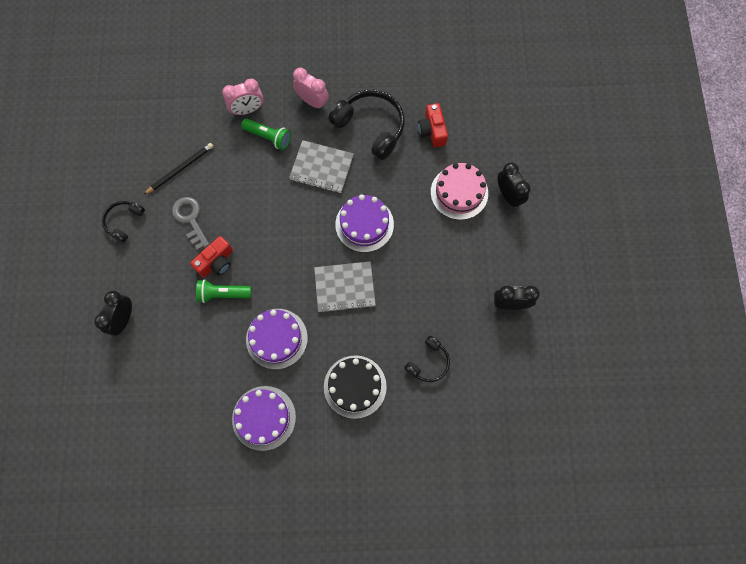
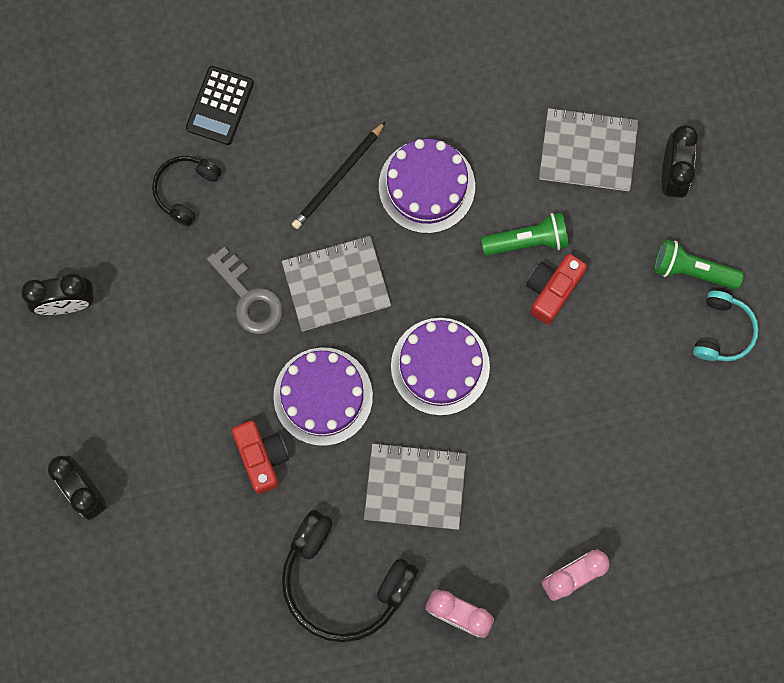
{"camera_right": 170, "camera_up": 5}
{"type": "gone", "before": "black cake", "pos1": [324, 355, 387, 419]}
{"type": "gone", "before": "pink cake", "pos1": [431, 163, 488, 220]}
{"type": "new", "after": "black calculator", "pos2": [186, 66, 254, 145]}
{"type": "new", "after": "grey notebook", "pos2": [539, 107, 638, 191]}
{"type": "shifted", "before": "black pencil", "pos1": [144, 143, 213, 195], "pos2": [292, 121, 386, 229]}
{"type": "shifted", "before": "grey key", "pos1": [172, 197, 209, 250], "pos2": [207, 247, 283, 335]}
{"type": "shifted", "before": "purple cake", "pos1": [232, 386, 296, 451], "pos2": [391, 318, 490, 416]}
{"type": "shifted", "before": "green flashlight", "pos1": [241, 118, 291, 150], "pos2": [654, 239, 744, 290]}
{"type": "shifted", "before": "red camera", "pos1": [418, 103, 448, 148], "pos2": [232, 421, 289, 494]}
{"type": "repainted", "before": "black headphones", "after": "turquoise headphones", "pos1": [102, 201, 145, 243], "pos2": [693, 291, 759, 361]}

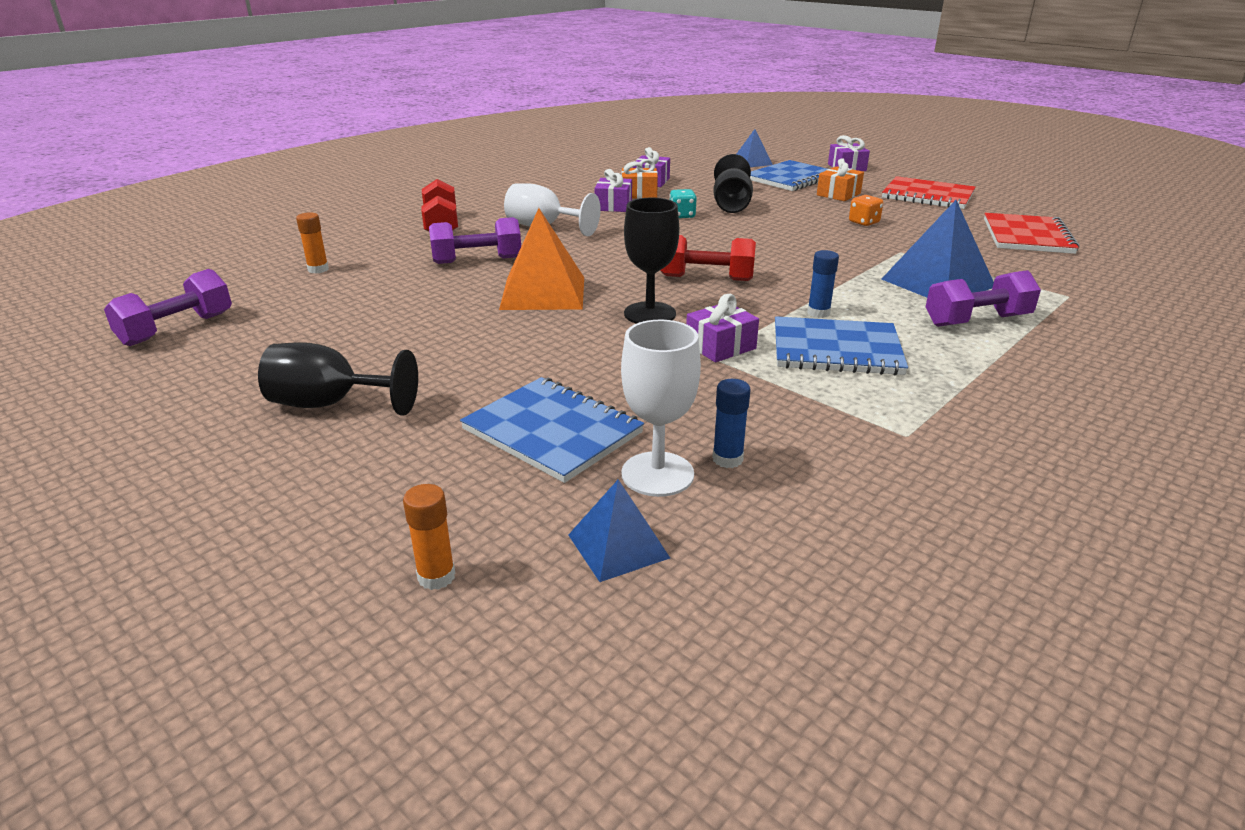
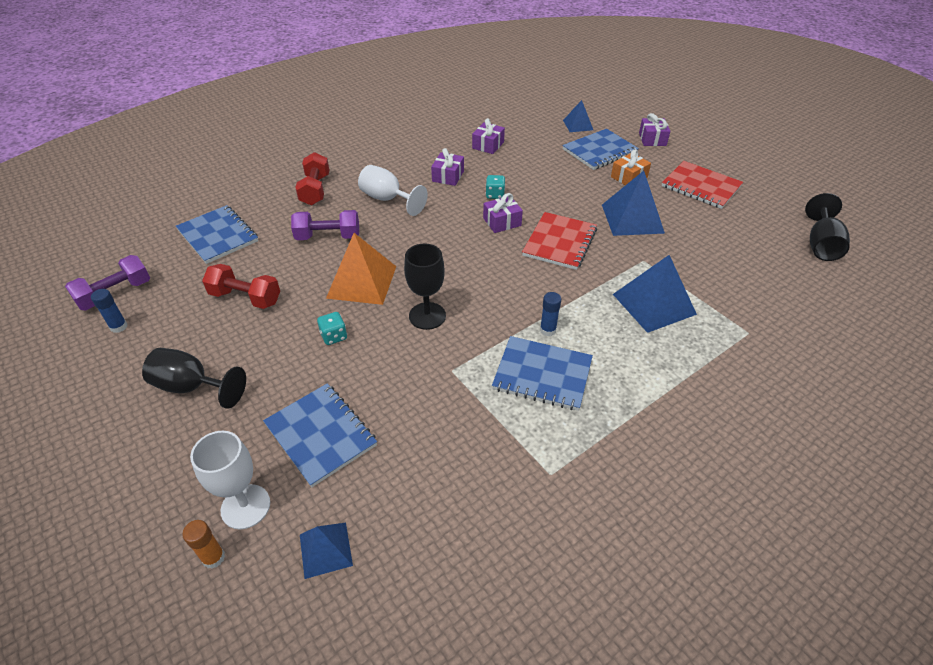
{"camera_right": 10, "camera_up": 15}
{"type": "gone", "before": "orange gift", "pos1": [622, 159, 658, 199]}
{"type": "gone", "before": "purple dumbbell", "pos1": [926, 270, 1041, 327]}
{"type": "new", "after": "turquoise dice", "pos2": [317, 312, 347, 345]}
{"type": "shifted", "before": "white goblet", "pos1": [621, 320, 701, 497], "pos2": [190, 431, 270, 529]}
{"type": "shifted", "before": "red dumbbell", "pos1": [660, 235, 756, 281], "pos2": [202, 264, 280, 309]}
{"type": "shifted", "before": "purple gift", "pos1": [686, 294, 759, 362], "pos2": [483, 193, 523, 233]}
{"type": "shifted", "before": "blue glue stick", "pos1": [712, 379, 750, 468], "pos2": [91, 289, 128, 333]}
{"type": "shifted", "before": "black goblet", "pos1": [713, 154, 753, 213], "pos2": [805, 193, 850, 261]}
{"type": "shifted", "before": "red notebook", "pos1": [984, 213, 1079, 254], "pos2": [522, 212, 597, 270]}
{"type": "swapped", "before": "orange glue stick", "after": "blue notebook", "pos1": [296, 212, 329, 274], "pos2": [176, 205, 258, 264]}
{"type": "swapped", "before": "orange dice", "after": "blue pyramid", "pos1": [849, 195, 883, 226], "pos2": [602, 171, 665, 236]}

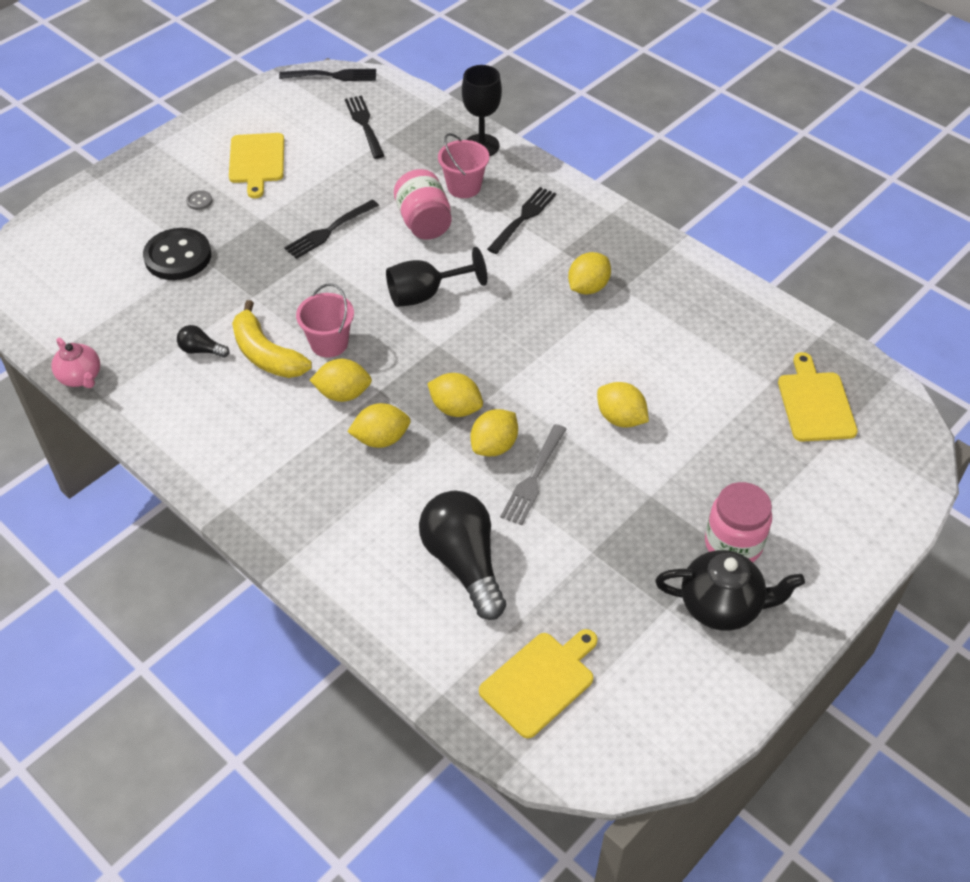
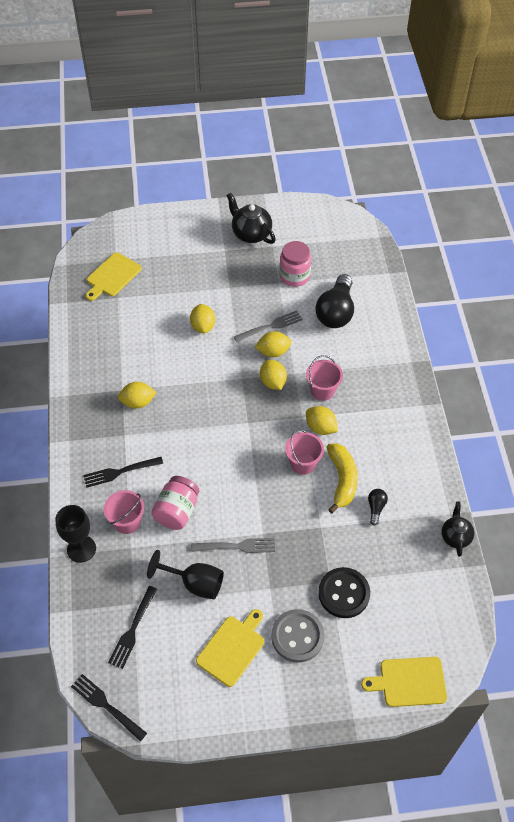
{"camera_right": -140, "camera_up": 5}
{"type": "shifted", "before": "black goblet", "pos1": [386, 247, 487, 307], "pos2": [147, 550, 224, 599]}
{"type": "shifted", "before": "yellow cutting board", "pos1": [479, 629, 598, 738], "pos2": [361, 657, 447, 707]}
{"type": "shifted", "before": "pink jar", "pos1": [705, 482, 772, 562], "pos2": [279, 241, 311, 287]}
{"type": "swapped", "before": "yellow lemon", "after": "pink bucket", "pos1": [347, 403, 411, 448], "pos2": [306, 355, 343, 401]}
{"type": "repainted", "before": "pink teapot", "after": "black teapot", "pos1": [51, 338, 100, 388], "pos2": [441, 501, 474, 557]}
{"type": "repainted", "before": "black fork", "after": "grey fork", "pos1": [284, 199, 379, 259], "pos2": [191, 538, 275, 553]}
{"type": "rotated", "before": "black light bulb", "pos1": [177, 325, 229, 358], "pos2": [368, 489, 388, 525], "turn": -135}
{"type": "scaled", "before": "grey button", "pos1": [186, 190, 212, 210], "pos2": [271, 609, 324, 663], "scale": 2.49}

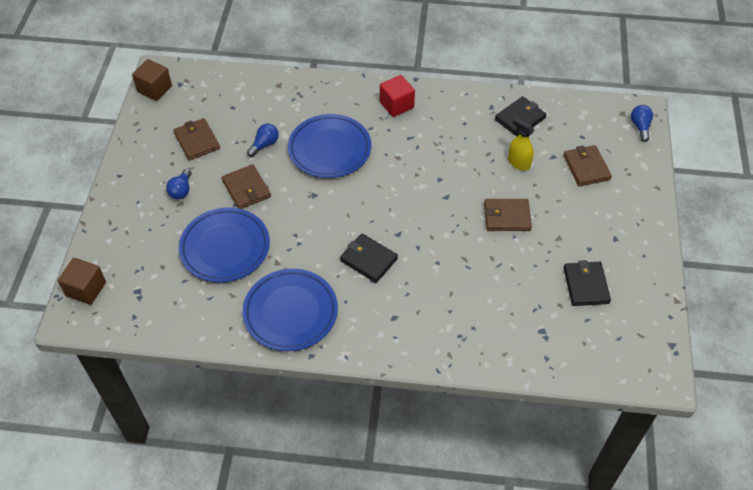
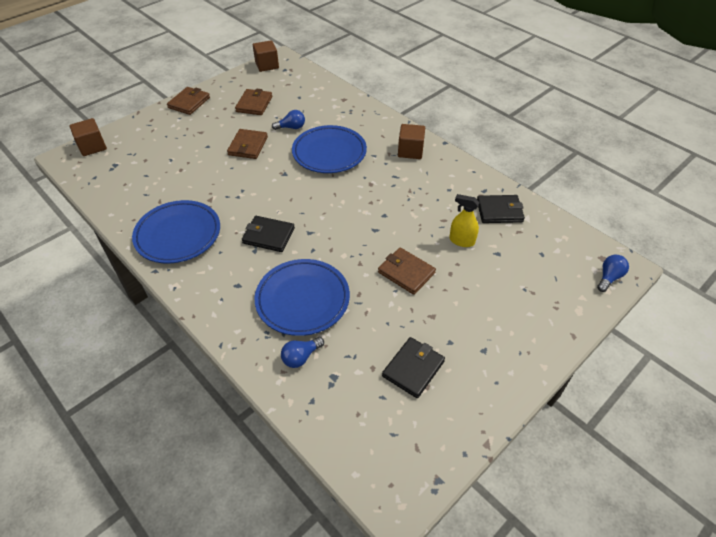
{"camera_right": 40, "camera_up": -5}
{"type": "shifted", "before": "blue light bulb", "pos1": [166, 169, 191, 199], "pos2": [281, 337, 324, 368]}
{"type": "shifted", "before": "blue plate", "pos1": [179, 207, 270, 283], "pos2": [255, 259, 350, 336]}
{"type": "shifted", "before": "brown wallet", "pos1": [563, 145, 612, 186], "pos2": [167, 87, 210, 115]}
{"type": "repainted", "before": "red cube", "after": "brown cube", "pos1": [380, 75, 415, 117], "pos2": [398, 124, 425, 159]}
{"type": "rotated", "before": "black wallet", "pos1": [340, 233, 398, 283], "pos2": [242, 216, 295, 252], "turn": -60}
{"type": "rotated", "before": "yellow spray bottle", "pos1": [508, 118, 534, 171], "pos2": [449, 194, 479, 247], "turn": -60}

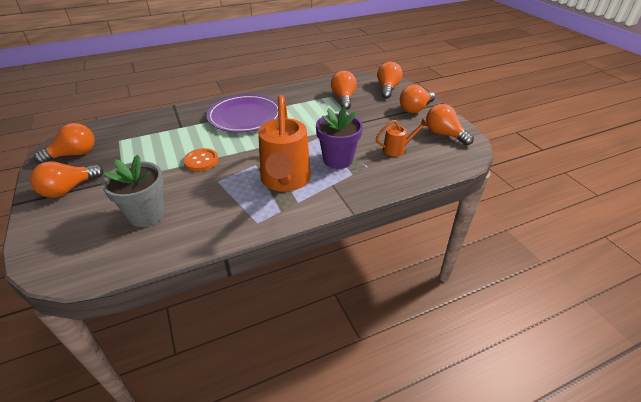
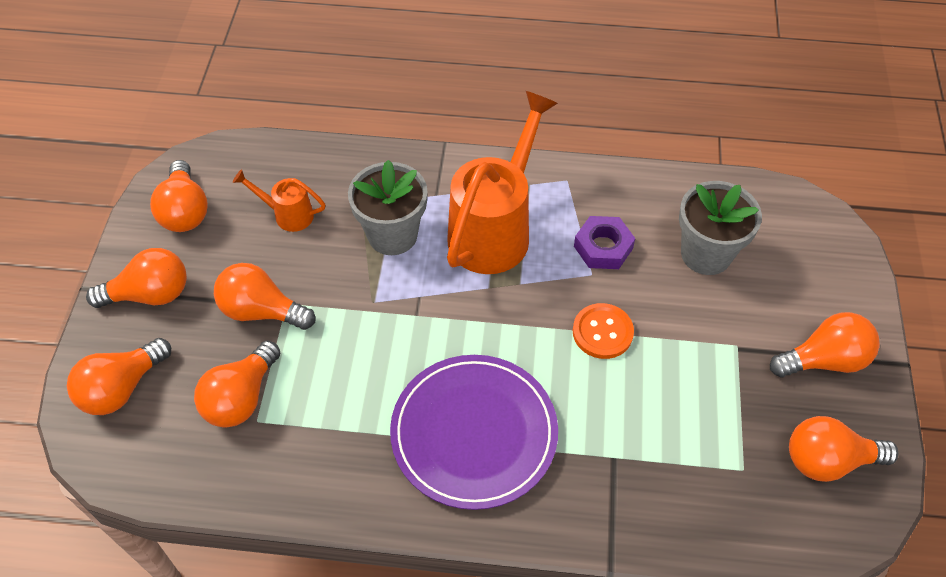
{"camera_right": -150, "camera_up": 15}
{"type": "new", "after": "orange light bulb", "pos2": [214, 263, 315, 330]}
{"type": "new", "after": "purple nut", "pos2": [574, 216, 635, 269]}
{"type": "repainted", "before": "purple flower pot", "after": "grey flower pot", "pos1": [316, 106, 363, 169], "pos2": [348, 160, 428, 255]}

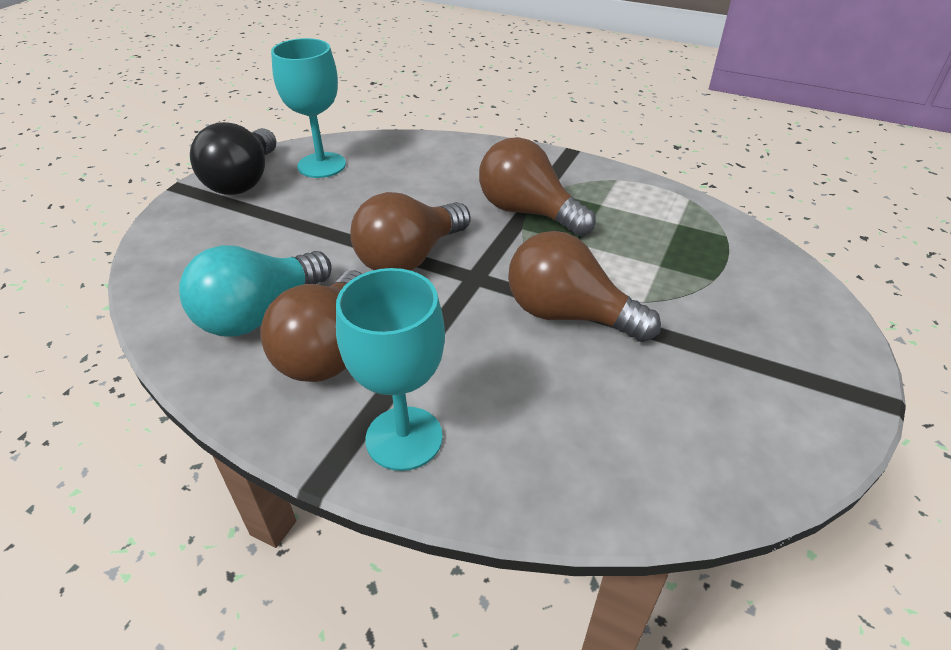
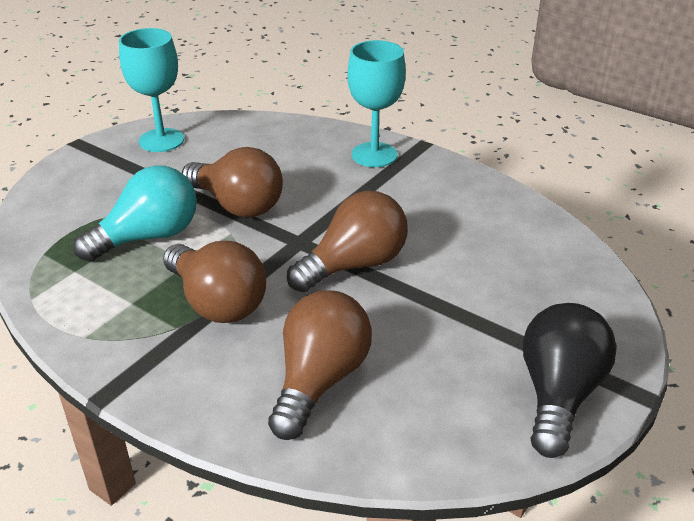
{"camera_right": -170, "camera_up": -5}
{"type": "shifted", "before": "turquoise light bulb", "pos1": [179, 245, 332, 337], "pos2": [73, 165, 197, 262]}
{"type": "shifted", "before": "brown light bulb", "pos1": [260, 270, 362, 382], "pos2": [268, 290, 372, 440]}
{"type": "shifted", "before": "turquoise goblet", "pos1": [271, 38, 346, 178], "pos2": [119, 28, 184, 152]}

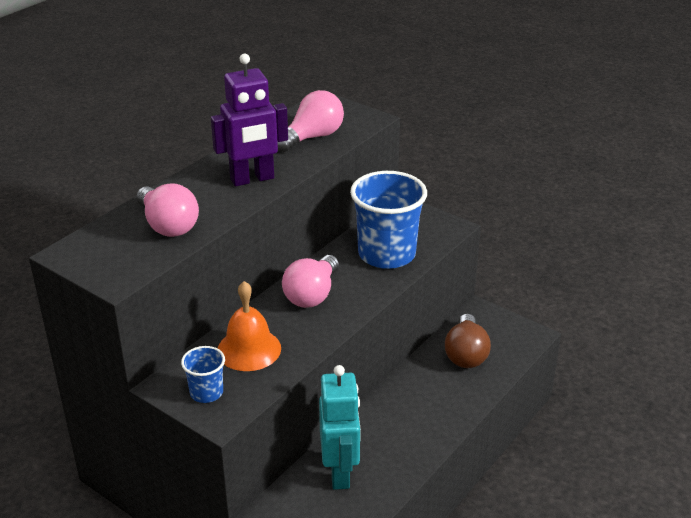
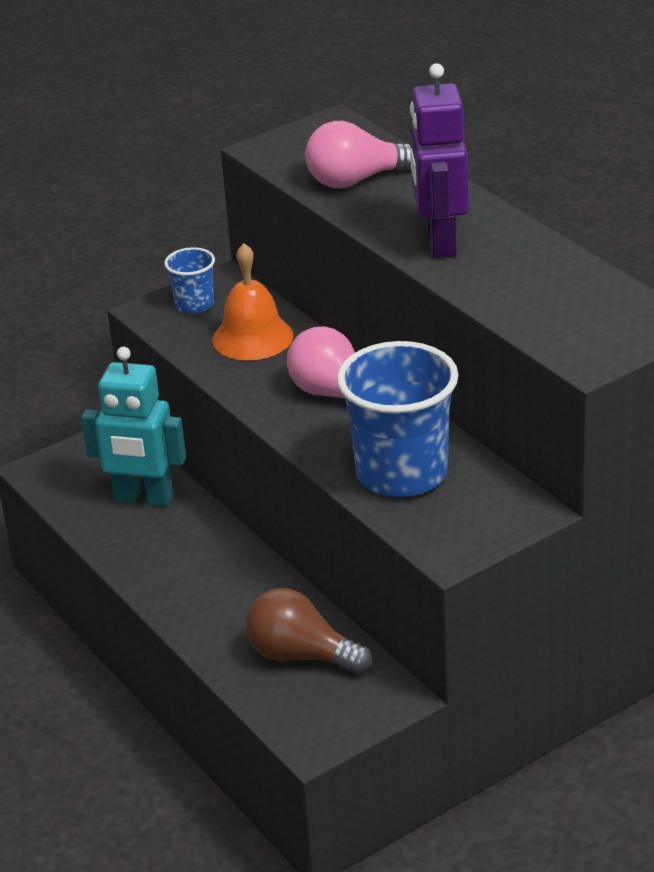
{"camera_right": 110, "camera_up": 0}
{"type": "gone", "before": "pink light bulb", "pos1": [278, 90, 344, 152]}

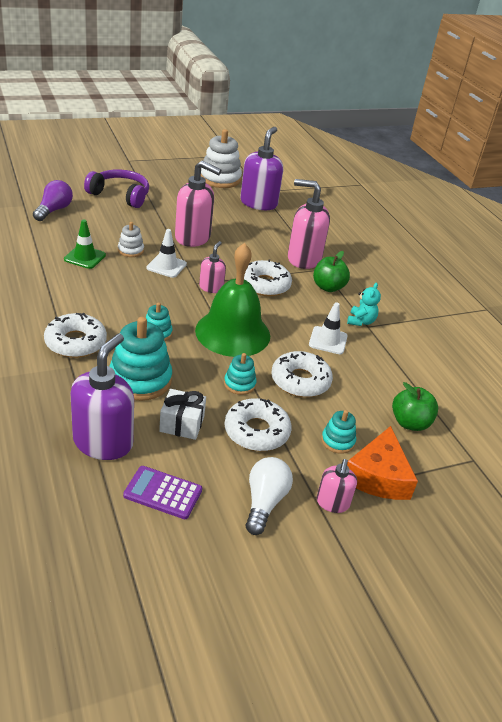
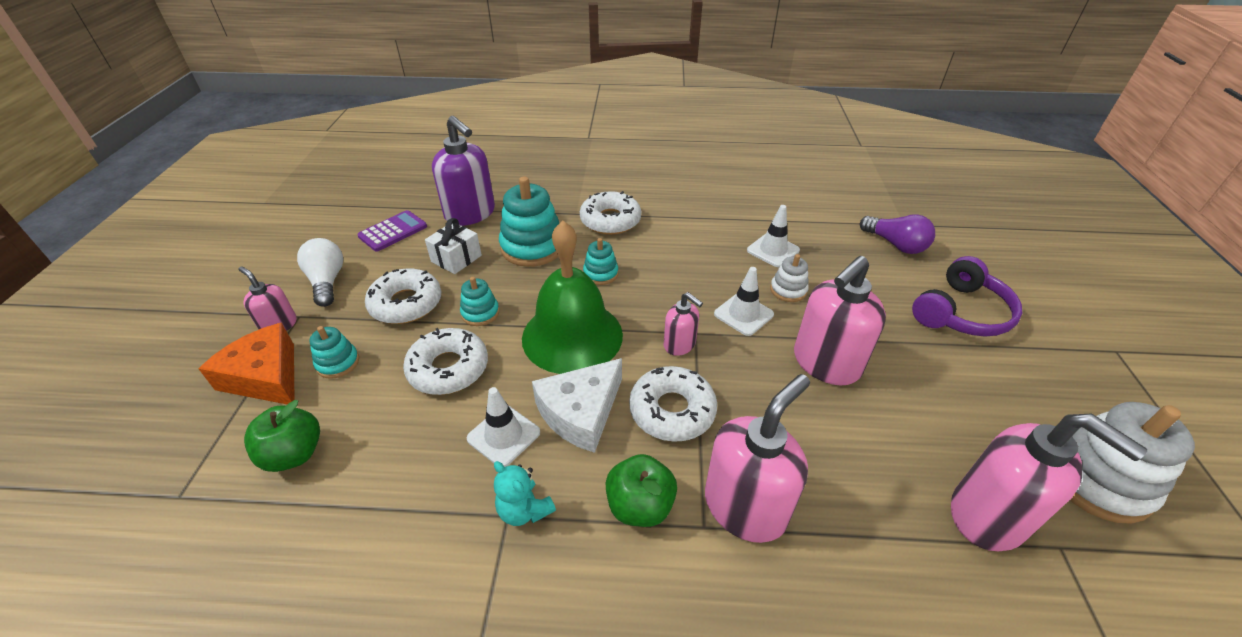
{"camera_right": 120, "camera_up": 5}
{"type": "new", "after": "white cheese", "pos2": [532, 358, 622, 453]}
{"type": "repainted", "before": "green traffic cone", "after": "white traffic cone", "pos1": [64, 220, 106, 269], "pos2": [747, 205, 800, 267]}
{"type": "repainted", "before": "purple soap dispenser", "after": "pink soap dispenser", "pos1": [240, 127, 283, 210], "pos2": [951, 414, 1147, 551]}
{"type": "rotated", "before": "white light bulb", "pos1": [246, 457, 293, 535], "pos2": [297, 238, 343, 307], "turn": -150}

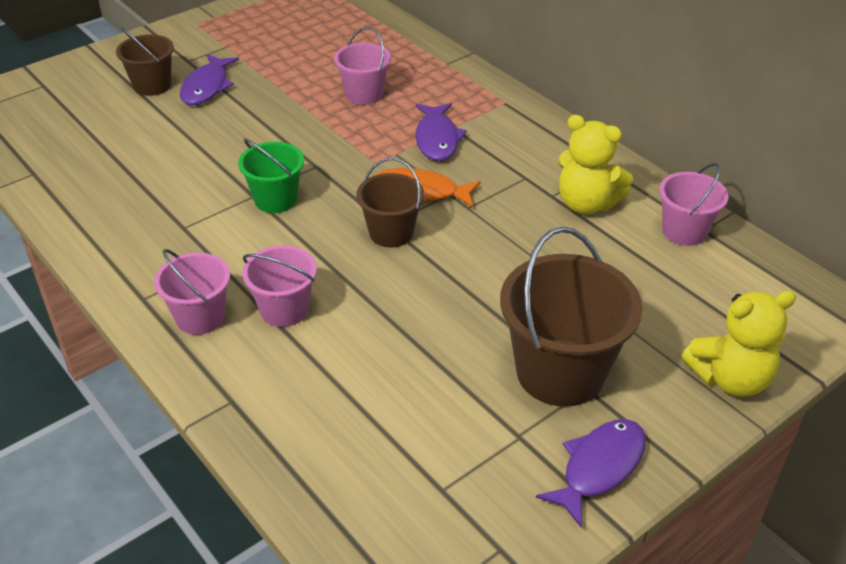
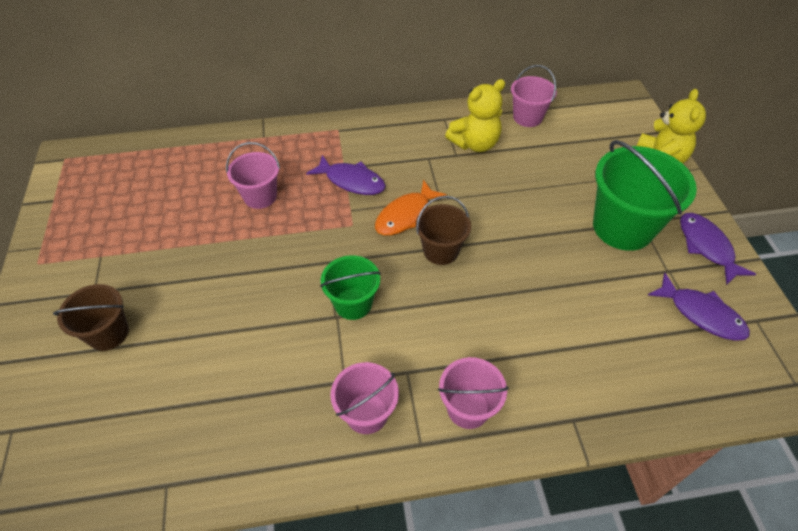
{"camera_right": -60, "camera_up": 10}
{"type": "shifted", "before": "purple fish", "pos1": [180, 54, 239, 105], "pos2": [648, 273, 750, 341]}
{"type": "shifted", "before": "pink bucket", "pos1": [242, 245, 317, 327], "pos2": [330, 362, 399, 434]}
{"type": "repainted", "before": "brown bucket", "after": "green bucket", "pos1": [500, 227, 643, 407], "pos2": [593, 140, 697, 251]}

